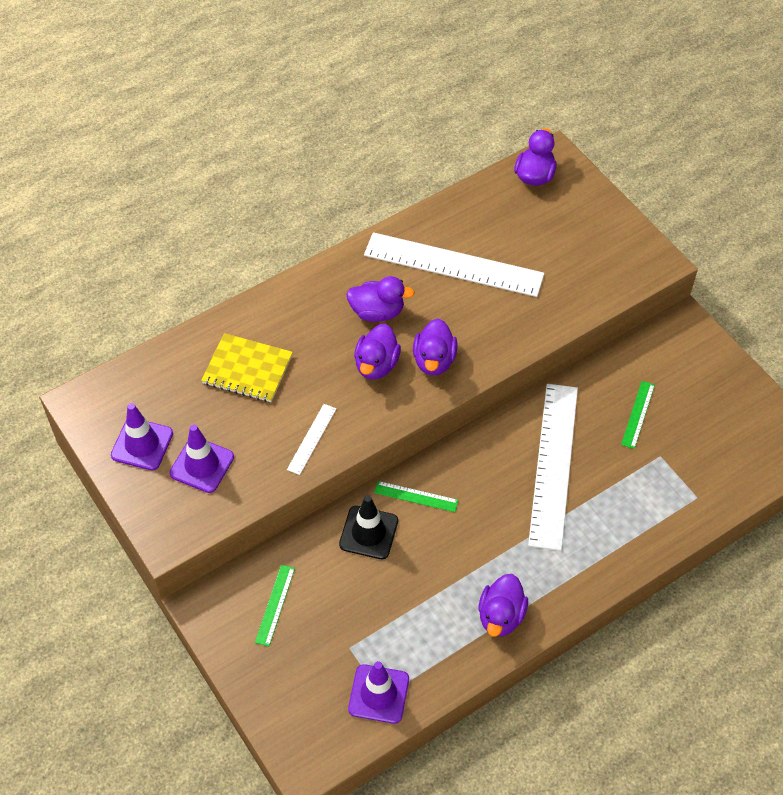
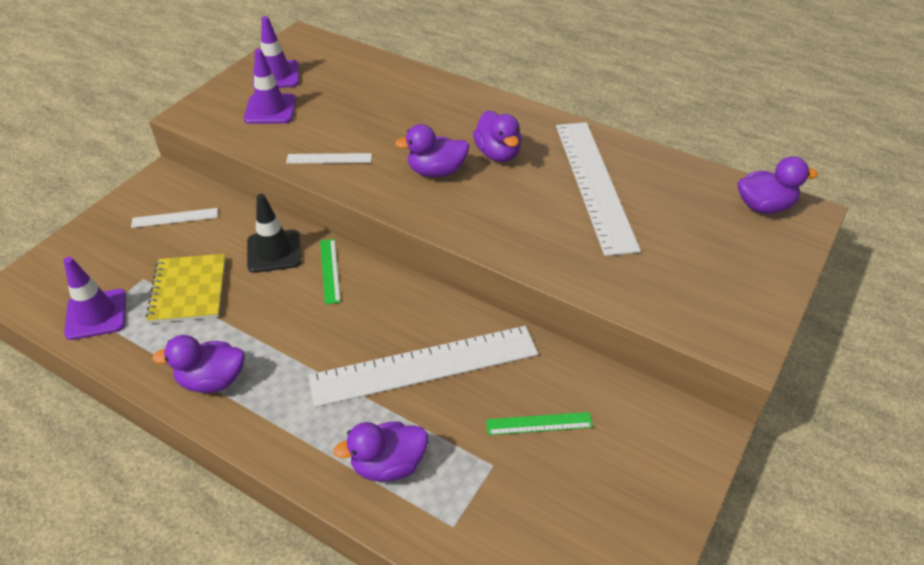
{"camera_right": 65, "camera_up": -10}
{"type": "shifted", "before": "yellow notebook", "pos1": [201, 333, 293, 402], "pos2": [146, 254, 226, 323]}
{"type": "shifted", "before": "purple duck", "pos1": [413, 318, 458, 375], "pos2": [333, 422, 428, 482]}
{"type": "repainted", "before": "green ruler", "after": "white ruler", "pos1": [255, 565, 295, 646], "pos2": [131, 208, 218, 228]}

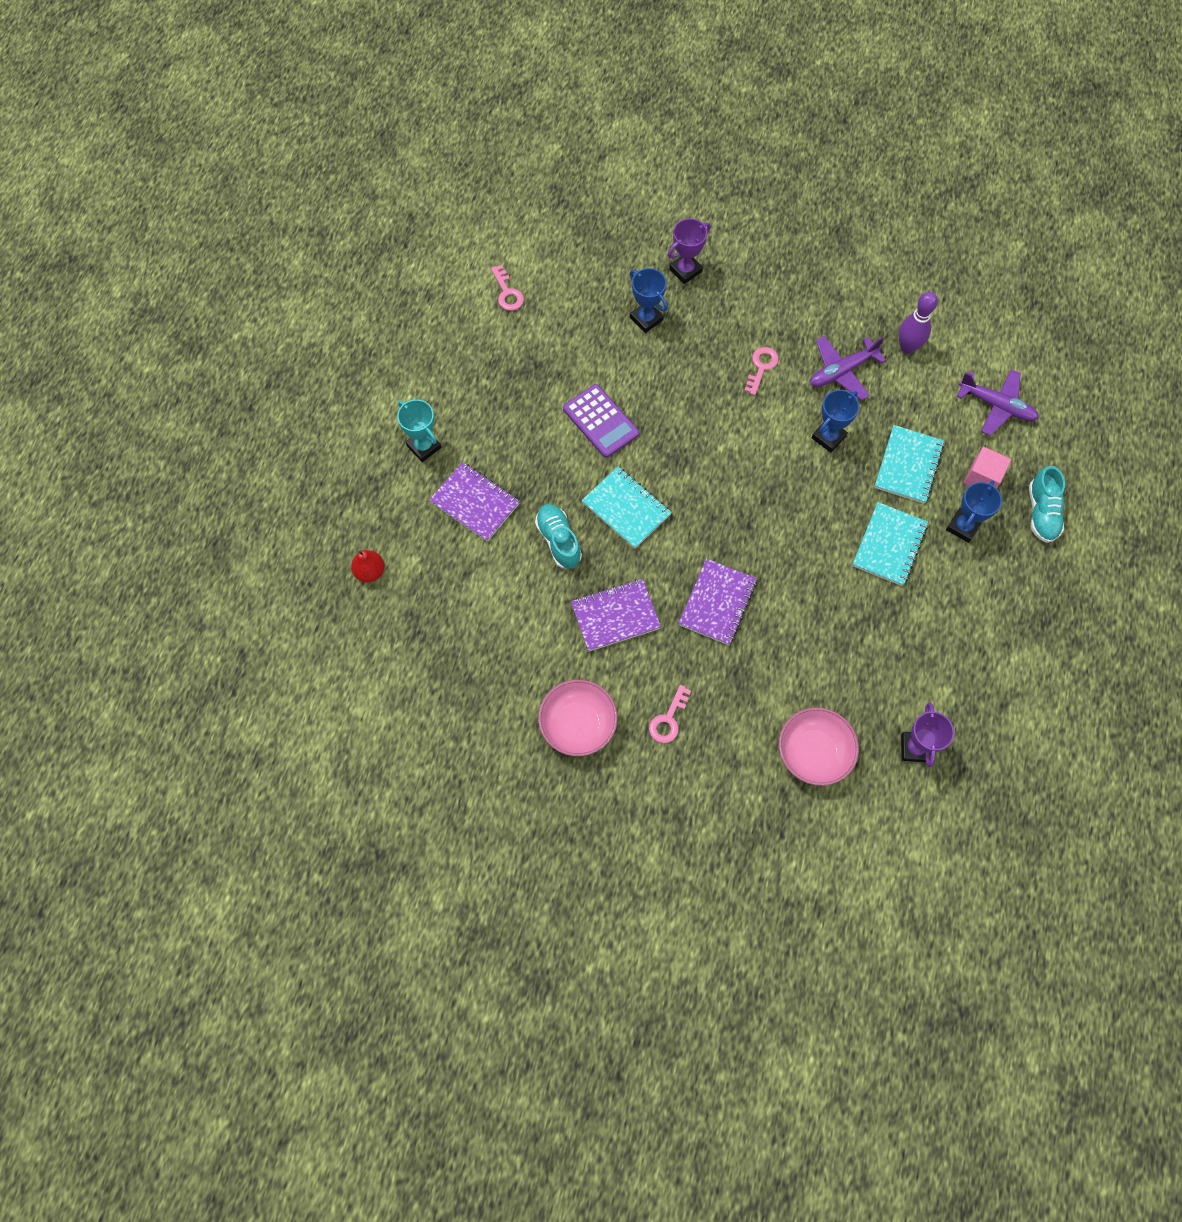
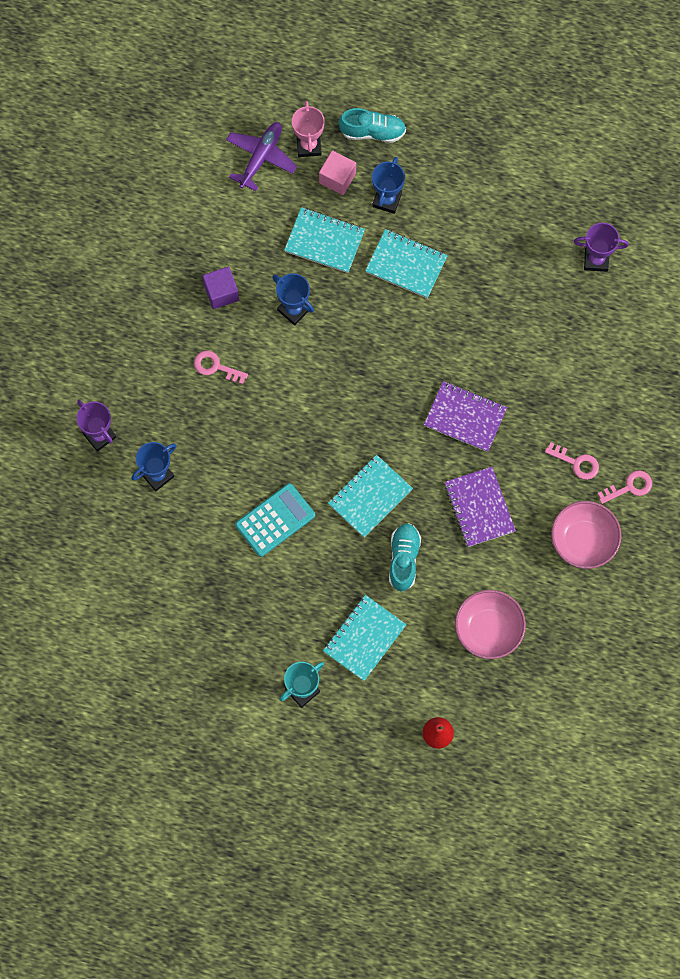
{"camera_right": -90, "camera_up": 5}
{"type": "gone", "before": "purple bowling pin", "pos1": [898, 292, 938, 354]}
{"type": "new", "after": "pink trophy", "pos2": [292, 101, 325, 157]}
{"type": "shifted", "before": "pink key", "pos1": [491, 265, 524, 311], "pos2": [598, 470, 652, 504]}
{"type": "shifted", "before": "pink bowl", "pos1": [779, 707, 859, 786], "pos2": [455, 590, 526, 659]}
{"type": "swapped", "before": "purple plane", "after": "purple cube", "pos1": [810, 336, 886, 400], "pos2": [203, 267, 239, 309]}
{"type": "repainted", "before": "purple notebook", "after": "turquoise notebook", "pos1": [429, 462, 520, 542], "pos2": [323, 595, 407, 681]}
{"type": "repainted", "before": "purple calculator", "after": "turquoise calculator", "pos1": [563, 384, 639, 458], "pos2": [235, 483, 315, 557]}
{"type": "rotated", "before": "turquoise shoe", "pos1": [535, 504, 582, 569], "pos2": [389, 523, 421, 591], "turn": 120}
{"type": "rotated", "before": "blue trophy", "pos1": [946, 480, 1002, 543], "pos2": [372, 157, 405, 214], "turn": 75}

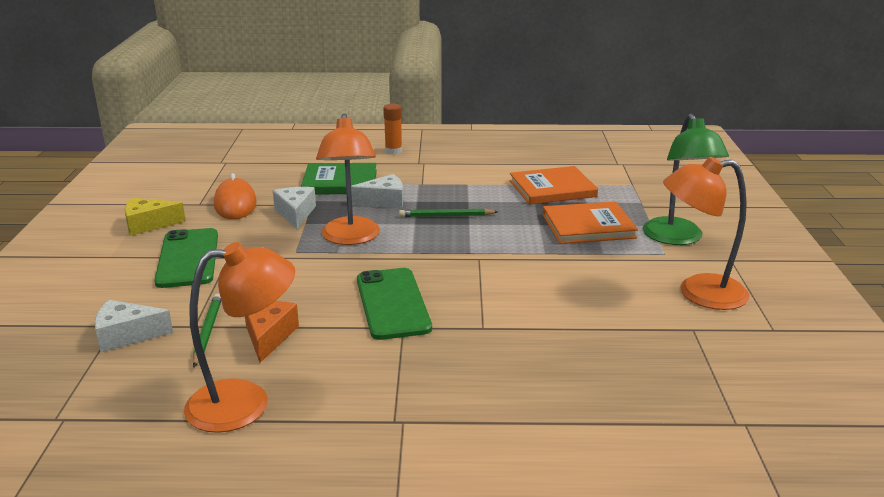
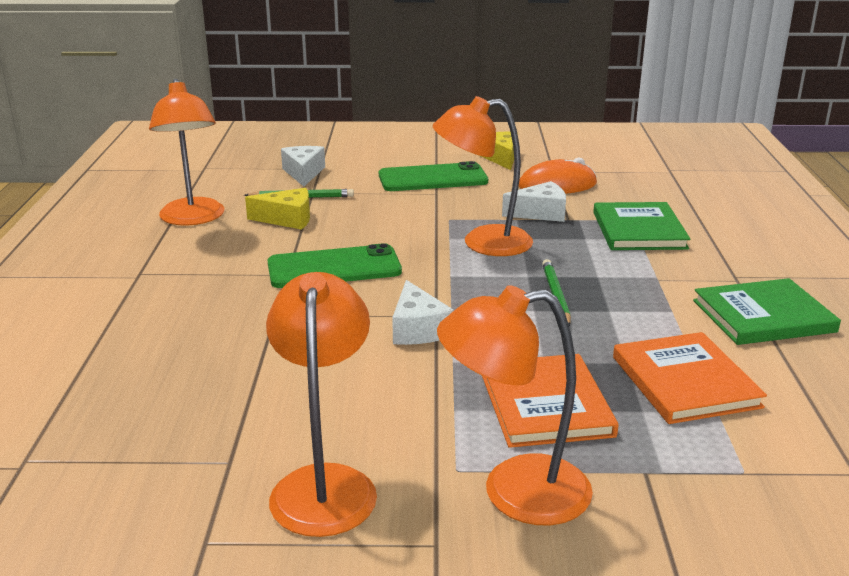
{"camera_right": 90, "camera_up": 0}
{"type": "gone", "before": "orange glue stick", "pos1": [383, 104, 402, 154]}
{"type": "new", "after": "green book", "pos2": [693, 278, 841, 345]}
{"type": "shifted", "before": "white cheese", "pos1": [351, 174, 403, 209], "pos2": [392, 280, 454, 345]}
{"type": "repainted", "before": "orange cheese", "after": "yellow cheese", "pos1": [245, 301, 299, 363], "pos2": [245, 188, 310, 230]}
{"type": "repainted", "before": "green lamp", "after": "orange lamp", "pos1": [643, 114, 729, 245], "pos2": [437, 285, 593, 525]}

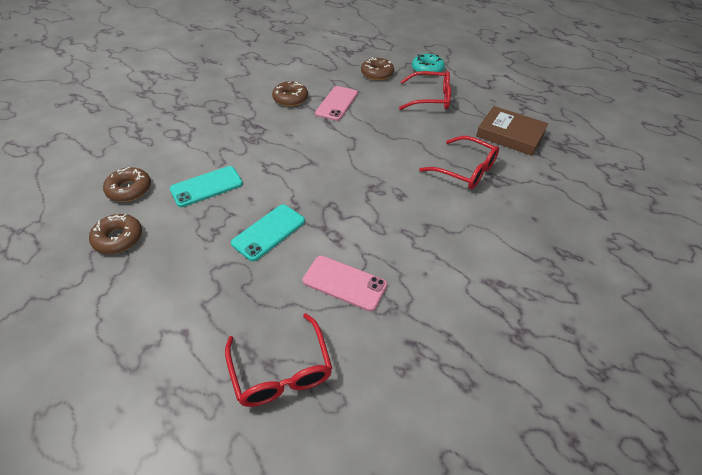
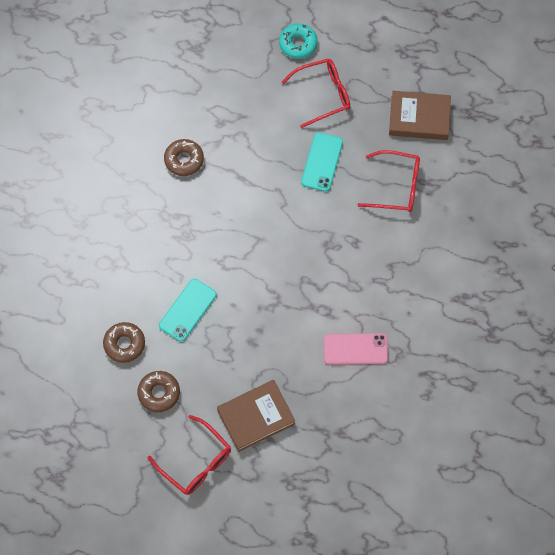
{"camera_right": -25, "camera_up": 20}
{"type": "gone", "before": "pink phone", "pos1": [315, 86, 358, 121]}
{"type": "gone", "before": "brown donut", "pos1": [361, 57, 394, 80]}
{"type": "new", "after": "brown book", "pos2": [217, 380, 295, 452]}
{"type": "shifted", "before": "red glasses", "pos1": [225, 313, 332, 407], "pos2": [148, 415, 231, 495]}
{"type": "shifted", "before": "turquoise phone", "pos1": [231, 205, 305, 261], "pos2": [301, 133, 343, 192]}

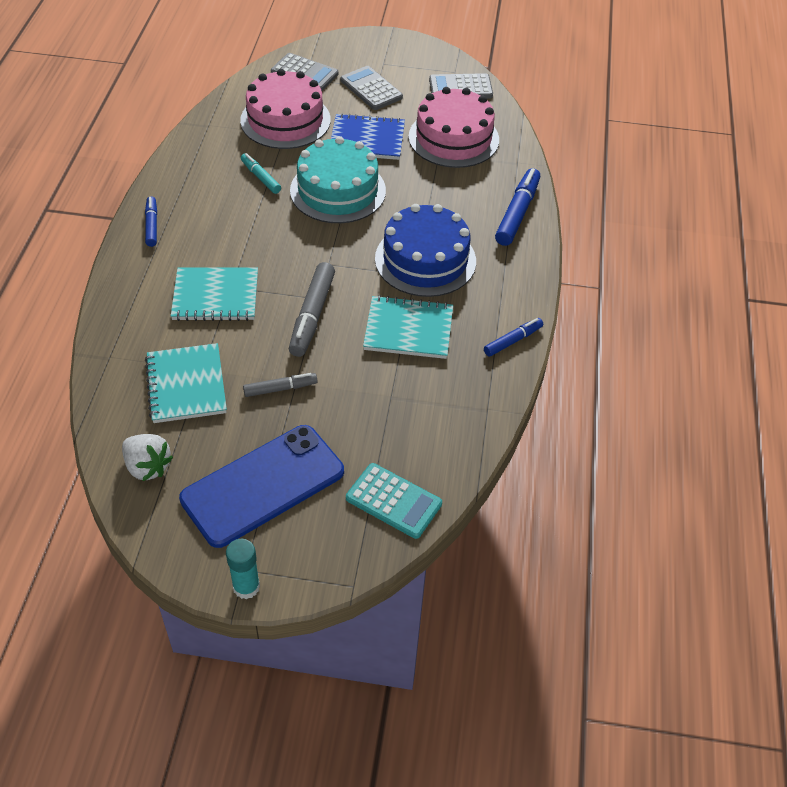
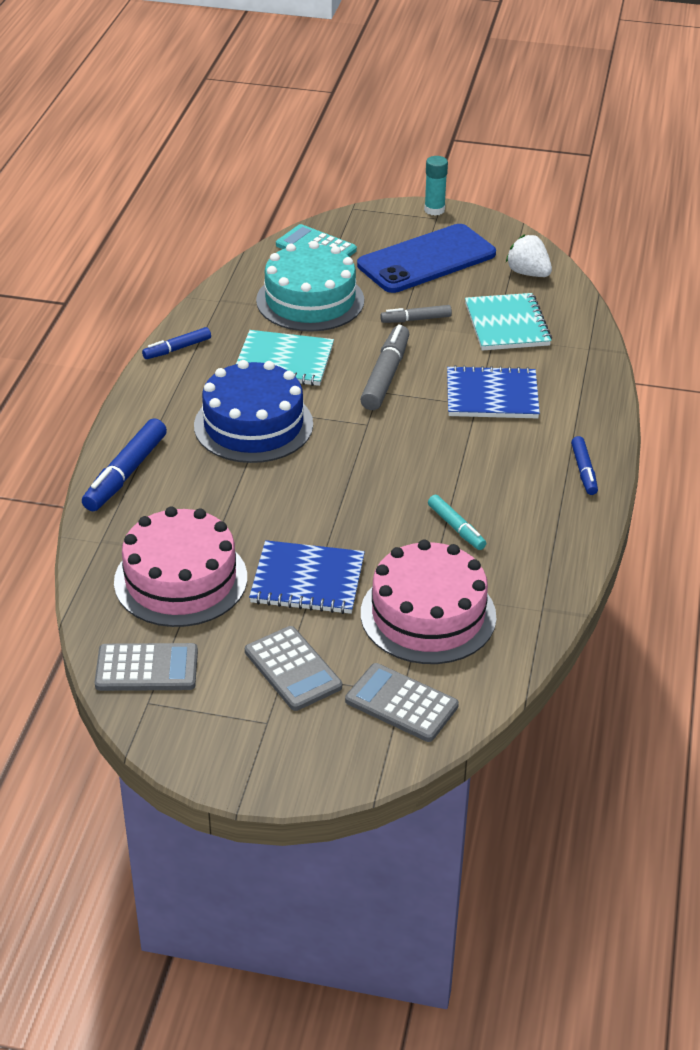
{"camera_right": -175, "camera_up": -10}
{"type": "shifted", "before": "turquoise cake", "pos1": [290, 136, 386, 223], "pos2": [256, 241, 364, 332]}
{"type": "repainted", "before": "turquoise notebook", "after": "blue notebook", "pos1": [171, 268, 258, 321], "pos2": [447, 365, 540, 418]}

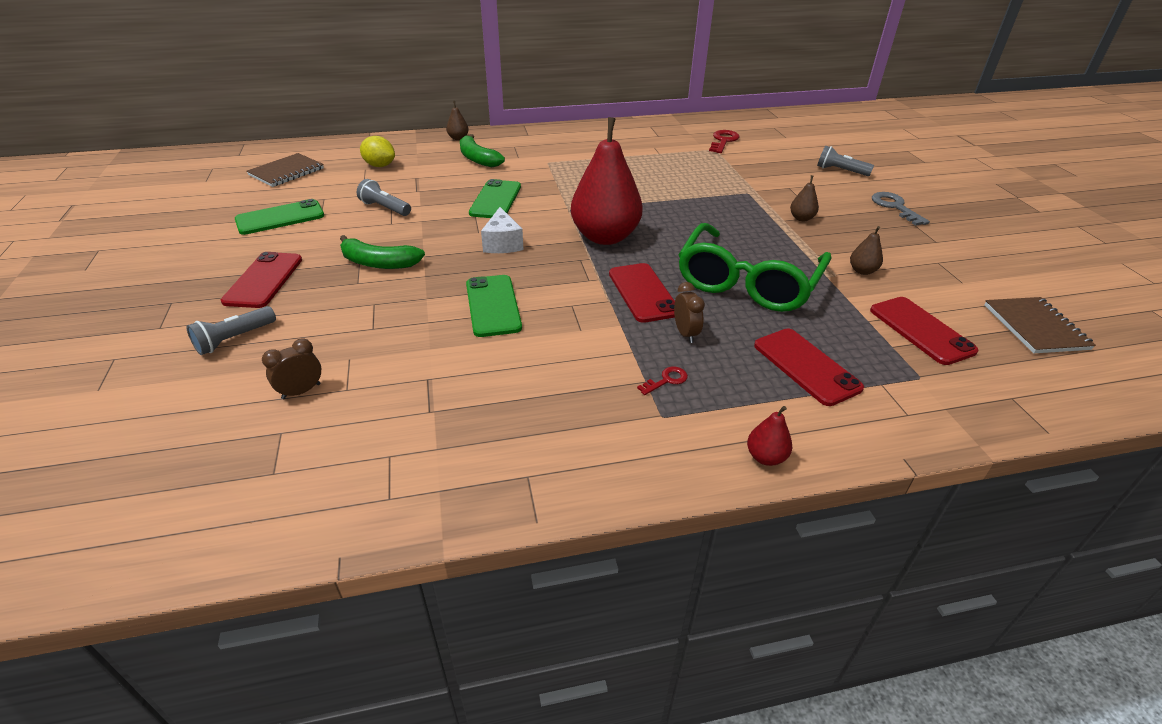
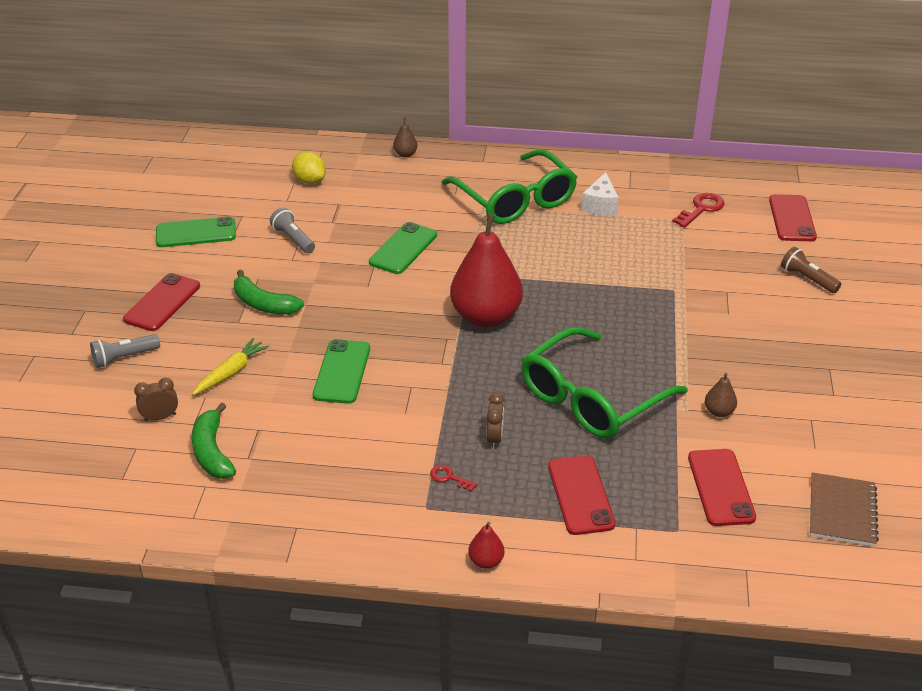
{"camera_right": 20, "camera_up": 0}
{"type": "gone", "before": "brown notebook", "pos1": [246, 153, 324, 187]}
{"type": "gone", "before": "brown pear", "pos1": [790, 175, 819, 221]}
{"type": "gone", "before": "grey key", "pos1": [872, 192, 930, 226]}
{"type": "new", "after": "yellow carrot", "pos2": [192, 338, 269, 396]}
{"type": "new", "after": "green glasses", "pos2": [442, 149, 577, 224]}
{"type": "shifted", "before": "green banana", "pos1": [460, 134, 505, 167], "pos2": [191, 402, 236, 479]}
{"type": "shifted", "before": "white cheese", "pos1": [481, 207, 523, 253], "pos2": [581, 172, 619, 216]}
{"type": "shifted", "before": "red phone", "pos1": [609, 263, 675, 323], "pos2": [769, 194, 817, 241]}
{"type": "repainted", "before": "grey flashlight", "after": "brown flashlight", "pos1": [817, 145, 874, 176], "pos2": [781, 247, 841, 293]}
{"type": "rotated", "before": "red key", "pos1": [637, 367, 688, 395], "pos2": [430, 465, 477, 492], "turn": -135}

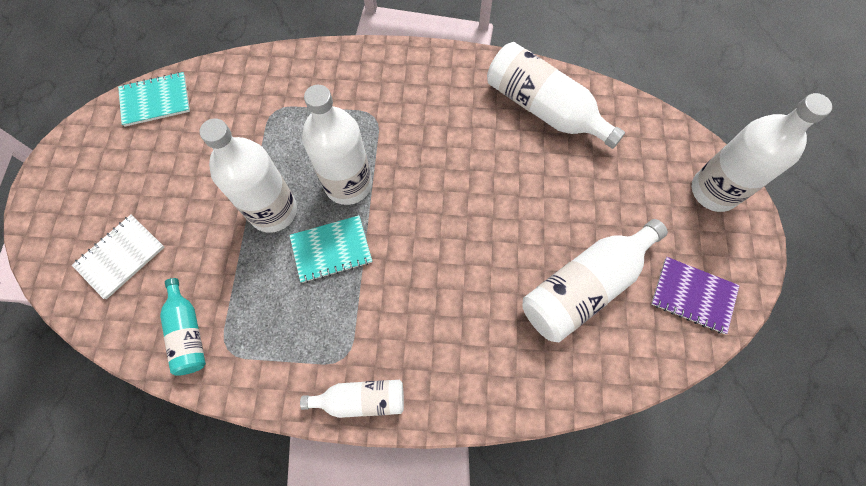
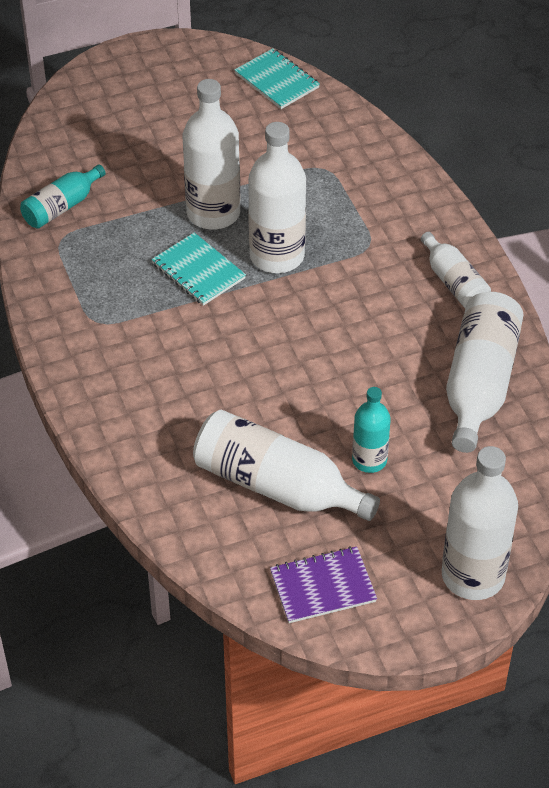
{"camera_right": 65, "camera_up": -20}
{"type": "gone", "before": "white notebook", "pos1": [72, 214, 165, 299]}
{"type": "new", "after": "turquoise bottle", "pos2": [352, 387, 391, 473]}
{"type": "shifted", "before": "white bottle", "pos1": [300, 380, 404, 418], "pos2": [421, 232, 491, 309]}
{"type": "rotated", "before": "purple notebook", "pos1": [651, 257, 739, 334], "pos2": [270, 546, 377, 623], "turn": 75}

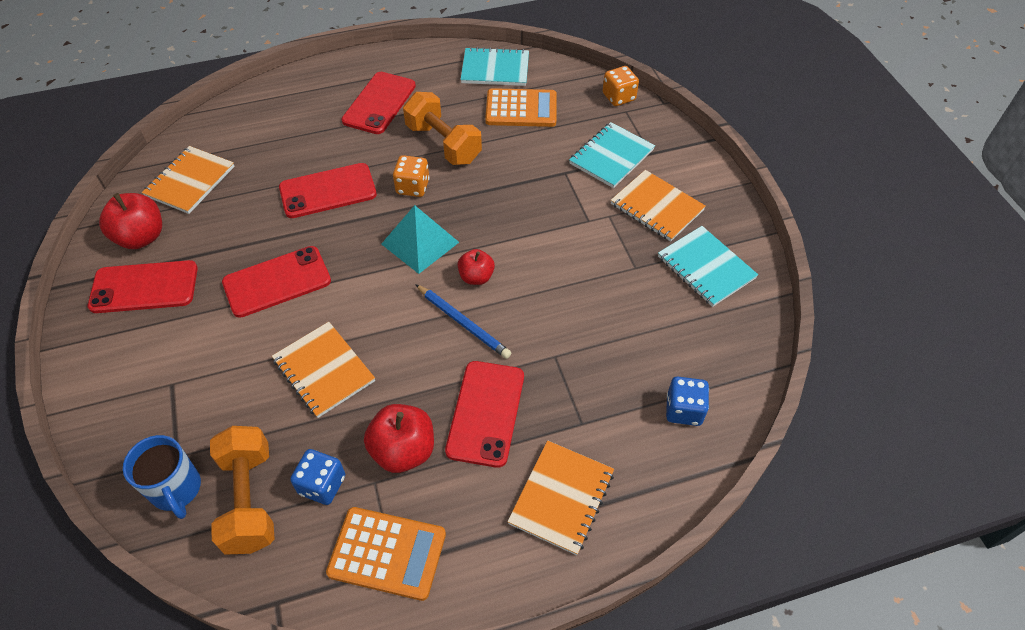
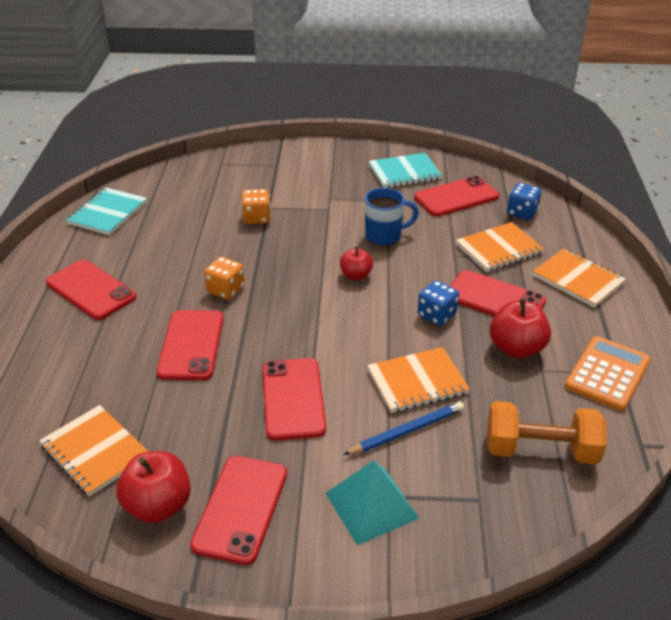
{"camera_right": -70, "camera_up": -15}
{"type": "gone", "before": "orange dumbbell", "pos1": [403, 92, 482, 165]}
{"type": "gone", "before": "orange calculator", "pos1": [485, 88, 557, 127]}
{"type": "gone", "before": "turquoise notebook", "pos1": [569, 122, 655, 188]}
{"type": "new", "after": "red phone", "pos2": [414, 176, 499, 217]}
{"type": "shifted", "before": "blue mug", "pos1": [123, 435, 201, 519], "pos2": [365, 188, 419, 246]}
{"type": "shifted", "before": "blue dice", "pos1": [290, 449, 345, 505], "pos2": [417, 280, 459, 326]}
{"type": "shifted", "before": "turquoise pyramid", "pos1": [382, 205, 459, 274], "pos2": [325, 460, 419, 545]}
{"type": "shifted", "before": "blue pencil", "pos1": [415, 284, 511, 359], "pos2": [343, 402, 464, 455]}
{"type": "shifted", "before": "orange dice", "pos1": [603, 66, 639, 106], "pos2": [242, 189, 271, 224]}
{"type": "shifted", "before": "orange notebook", "pos1": [611, 170, 706, 241], "pos2": [456, 222, 544, 272]}

